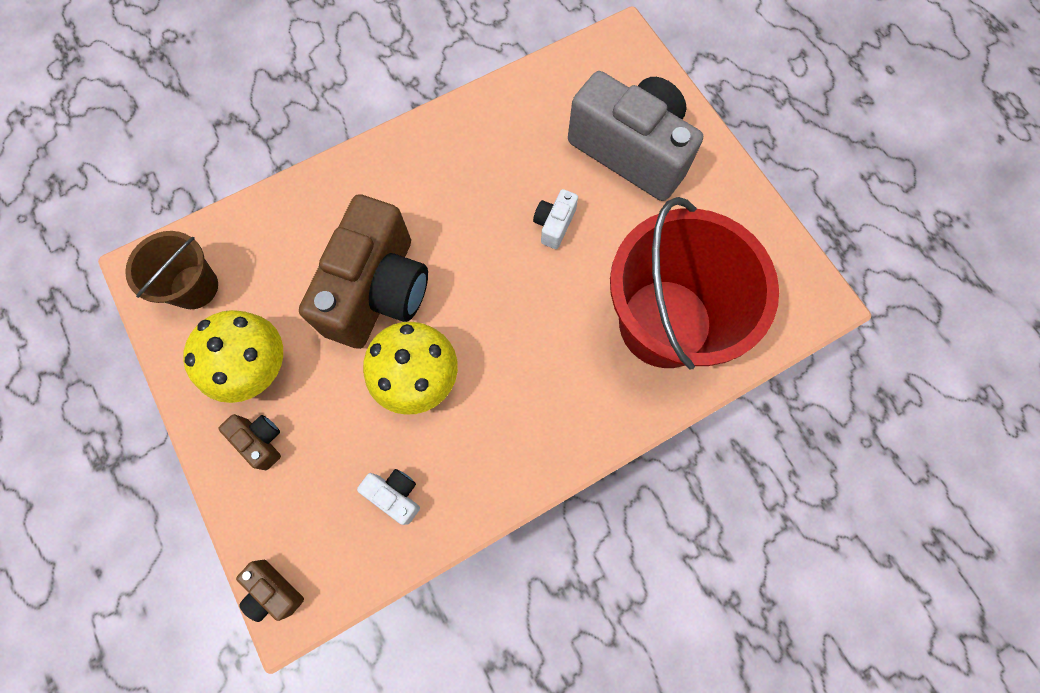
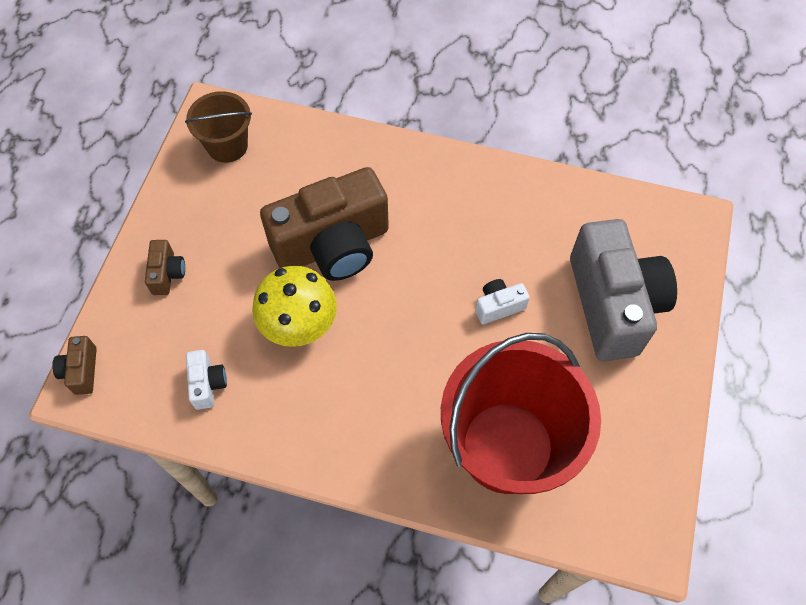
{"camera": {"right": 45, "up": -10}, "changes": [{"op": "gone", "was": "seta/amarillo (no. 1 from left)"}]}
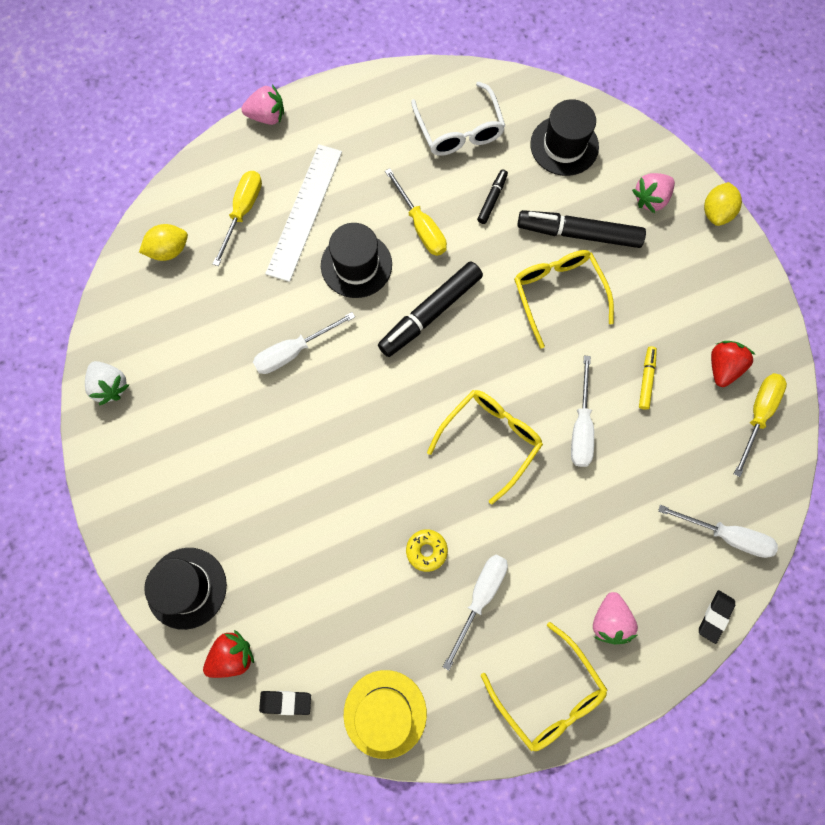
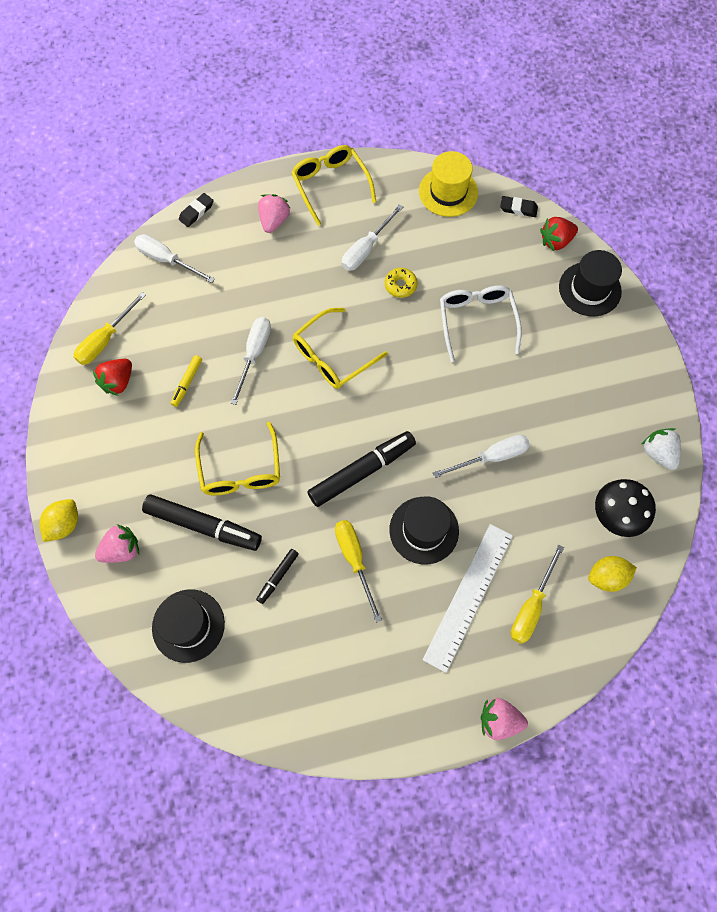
{"camera": {"right": -170, "up": -5}, "changes": [{"op": "shifted", "was": "gafas/blanco"}, {"op": "new", "now": "seta/negro"}]}
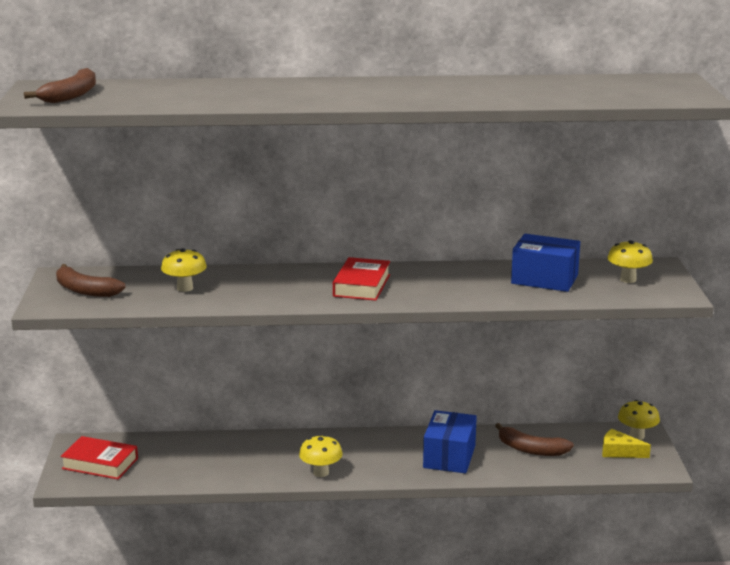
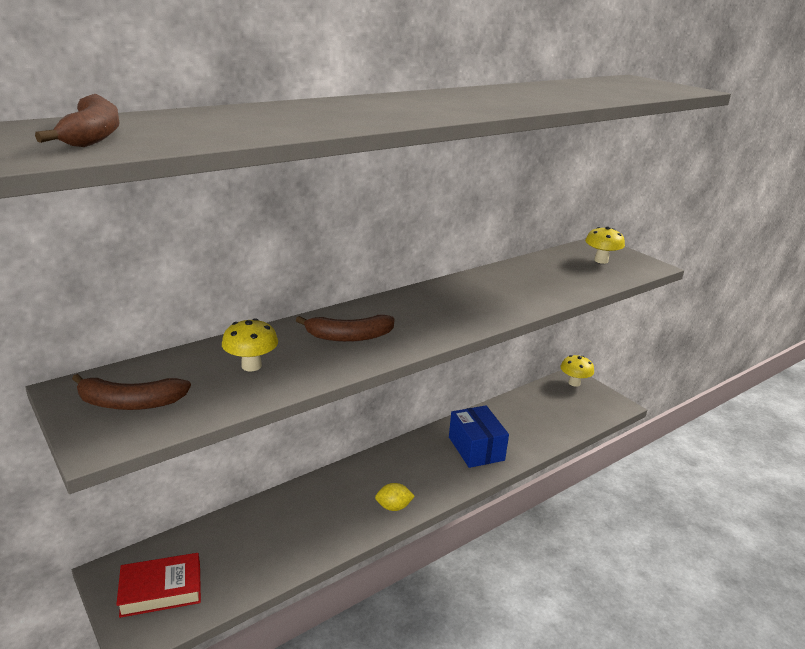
{"camera": {"right": -35, "up": 5}, "changes": [{"op": "gone", "was": "caja/azul (no. 2 from left)"}, {"op": "gone", "was": "libro/rojo (no. 2 from left)"}, {"op": "shifted", "was": "plátano/marrón (no. 3 from left)"}, {"op": "gone", "was": "queso/amarillo"}, {"op": "swapped", "was": "seta/amarillo (no. 2 from left)", "now": "limón/amarillo"}]}
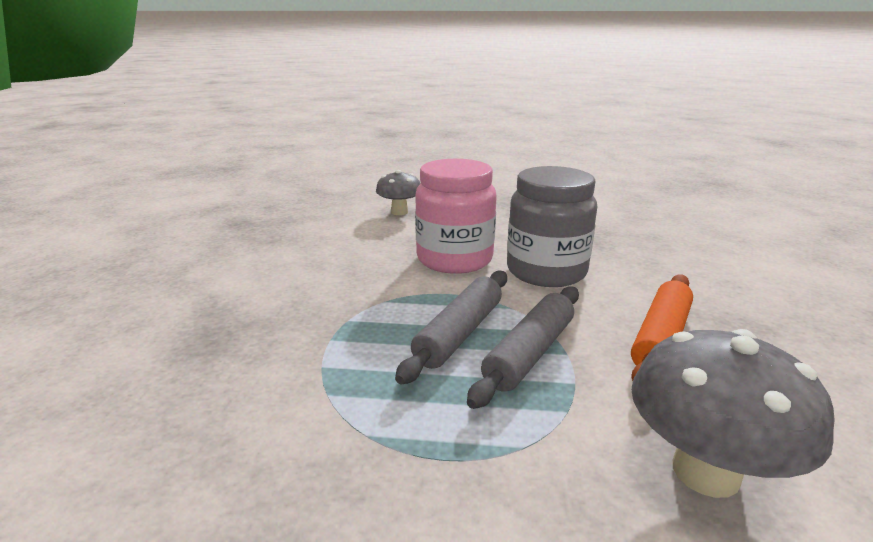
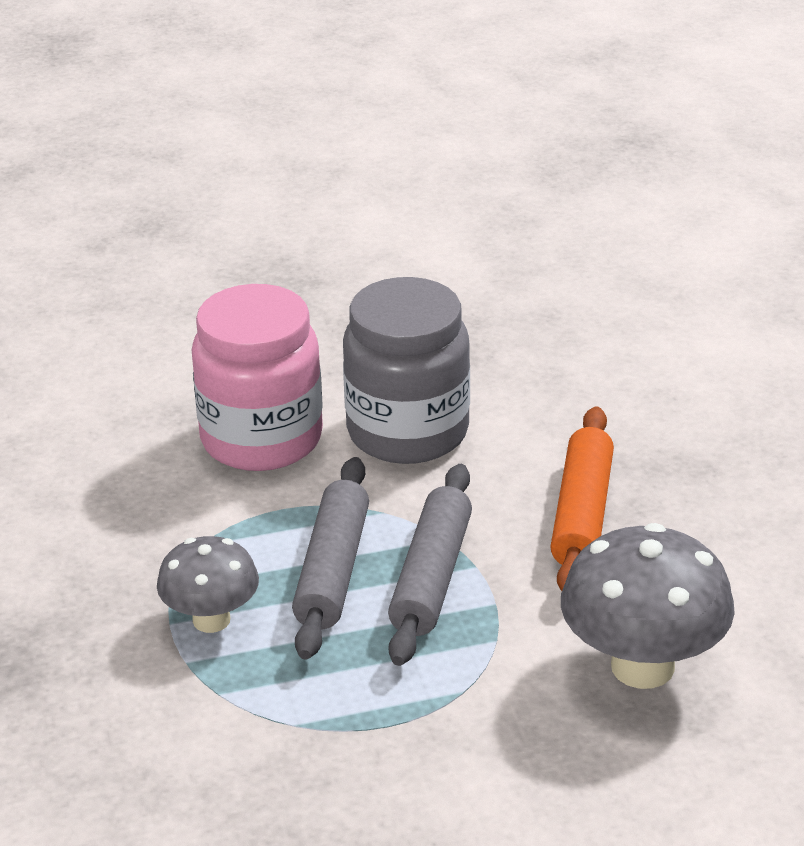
{"camera": {"right": -20, "up": 10}, "changes": [{"op": "shifted", "was": "seta/gris (no. 1 from left)"}]}
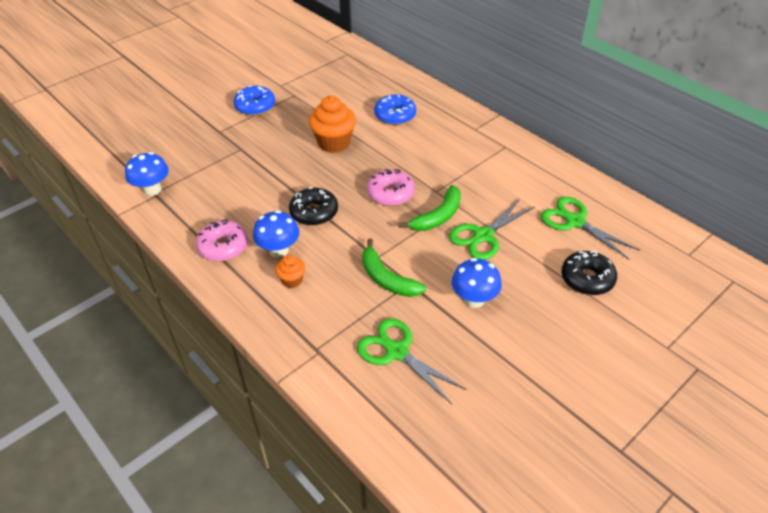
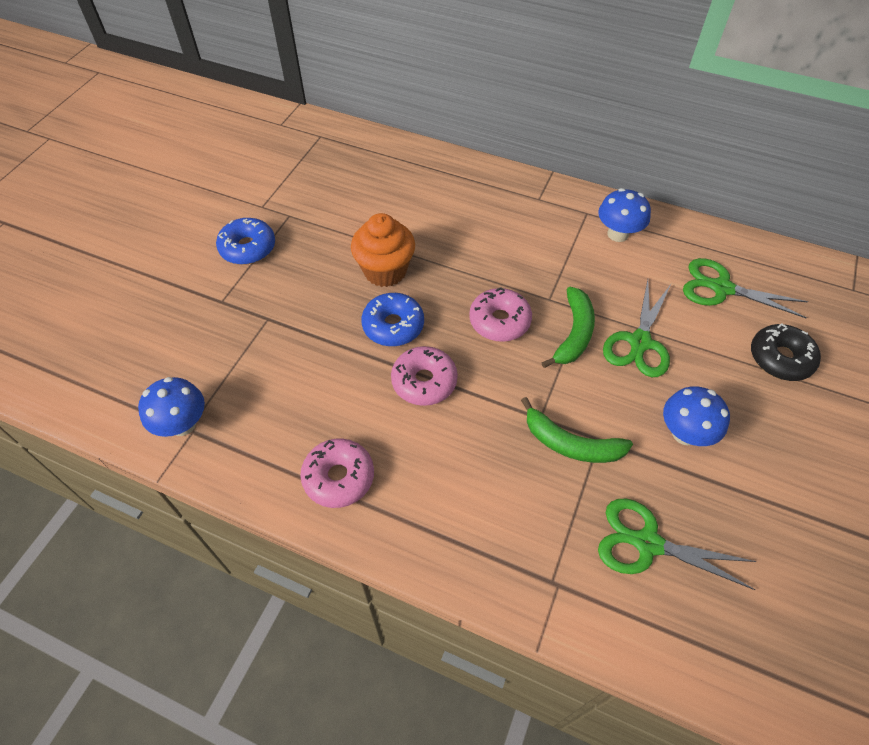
{"camera": {"right": -25, "up": 10}, "changes": [{"op": "shifted", "was": "rosquilla/azul (no. 2 from left)"}, {"op": "repainted", "was": "rosquilla/negro (no. 1 from left)", "now": "rosquilla/rosa (no. 2 from left)"}, {"op": "shifted", "was": "seta/azul (no. 2 from left)"}, {"op": "gone", "was": "magdalena/naranja (no. 1 from left)"}]}
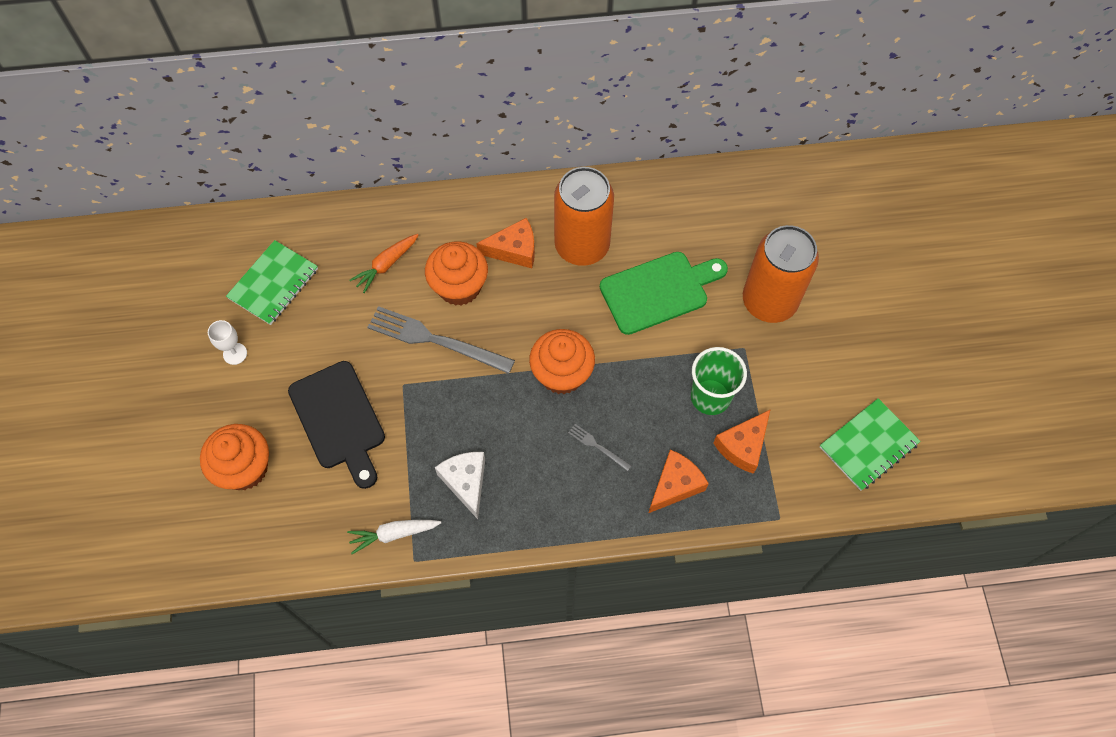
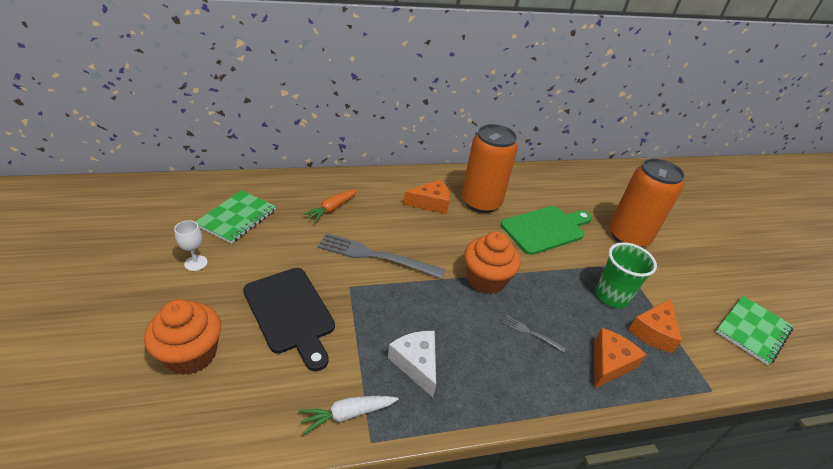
{"camera": {"right": -10, "up": -25}, "changes": [{"op": "gone", "was": "magdalena/naranja (no. 2 from left)"}]}
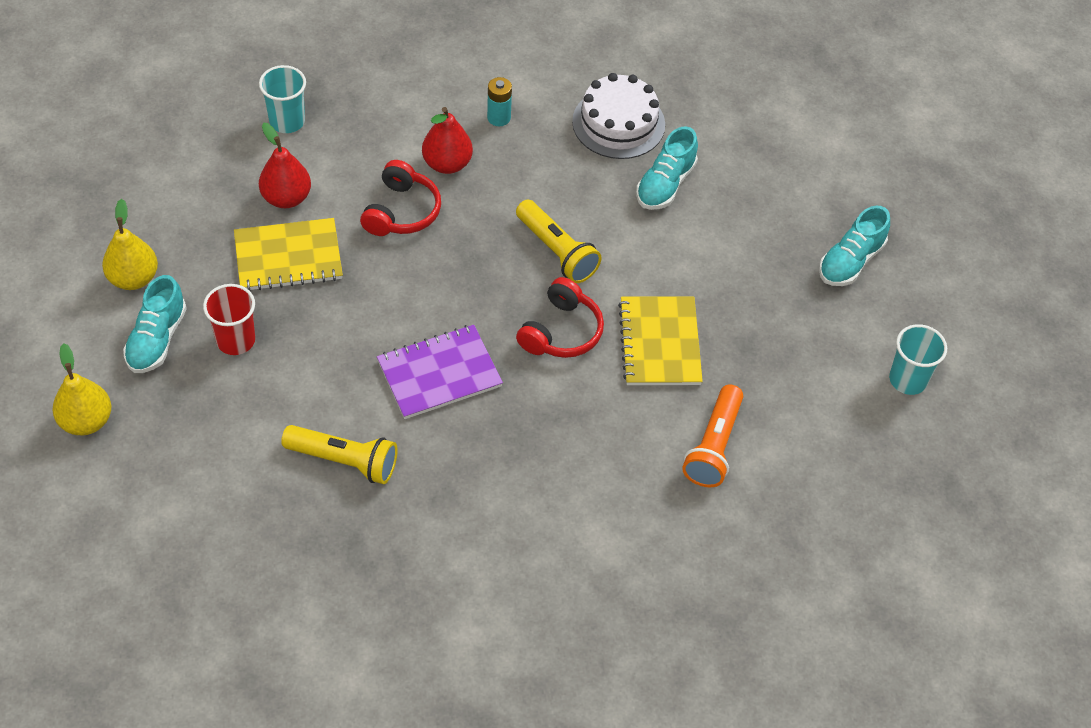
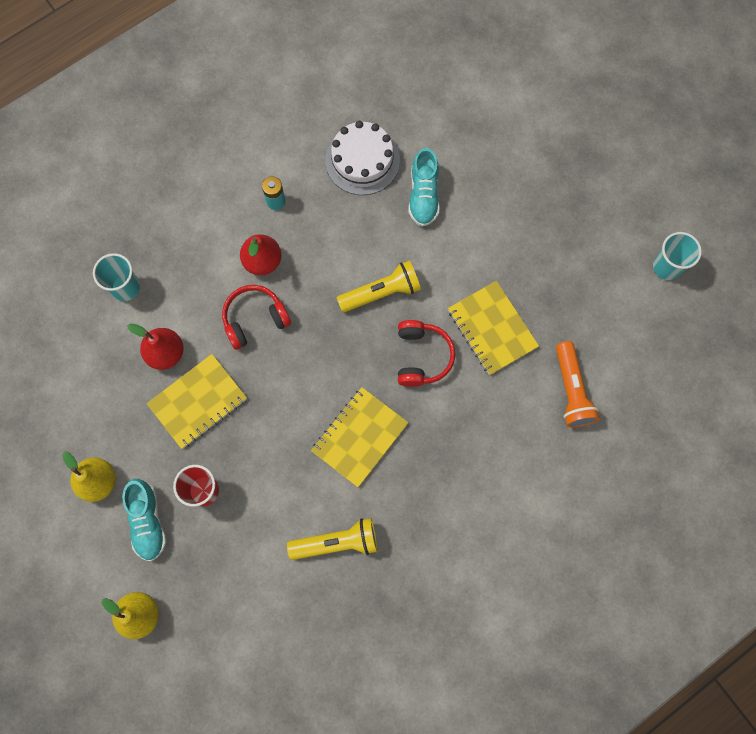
{"camera": {"right": -25, "up": 20}, "changes": [{"op": "rotated", "was": "auriculares/rojo (no. 1 from left)", "clockwise": -105}, {"op": "rotated", "was": "lámpara de mano/amarillo (no. 2 from left)", "clockwise": -45}, {"op": "gone", "was": "zapato/turquesa (no. 3 from left)"}, {"op": "repainted", "was": "cuaderno/morado", "now": "cuaderno/amarillo (no. 2 from left)"}]}
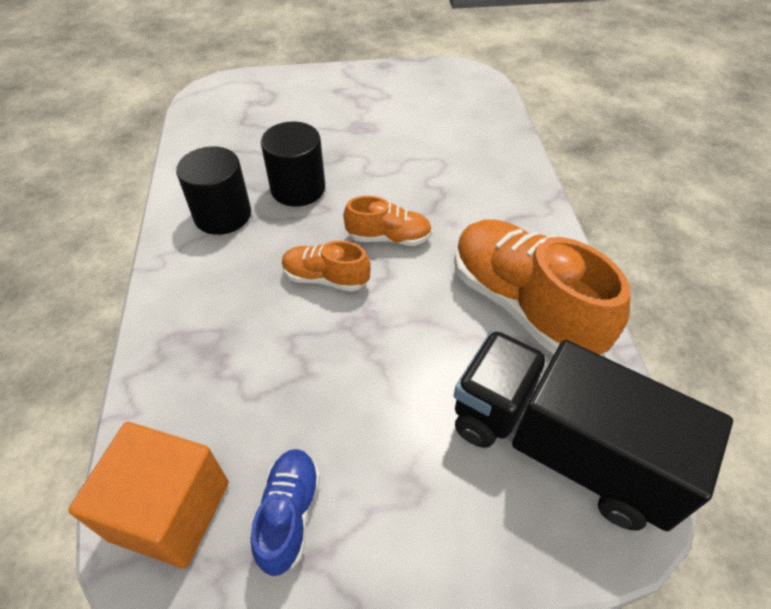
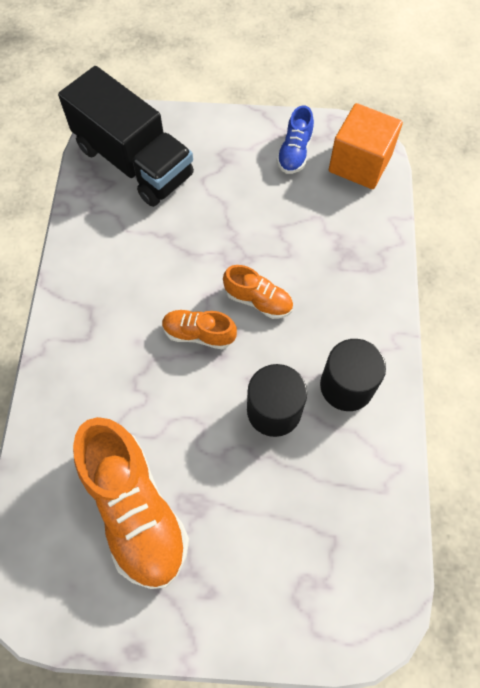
{"camera": {"right": -170, "up": 15}, "changes": [{"op": "shifted", "was": "zapato/naranja (no. 3 from left in the first image)", "now": "zapato/naranja (no. 1 from left)"}]}
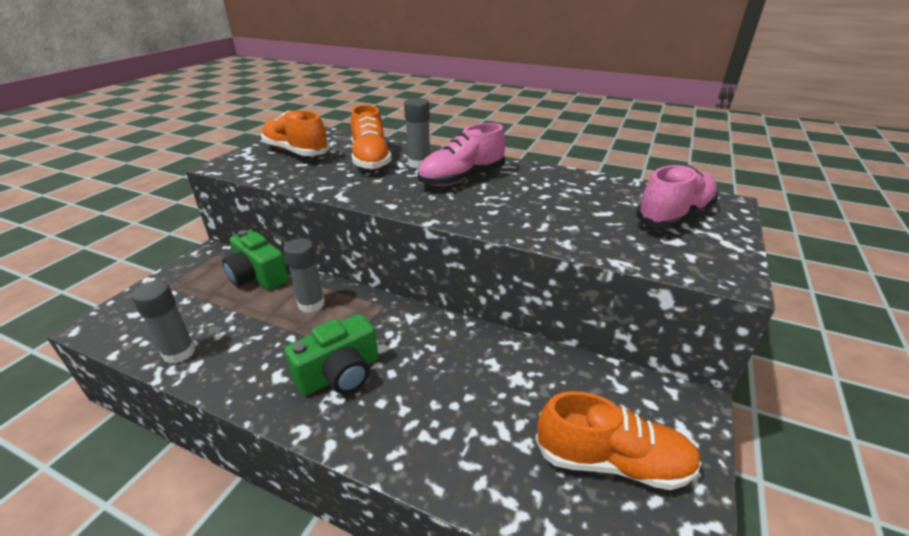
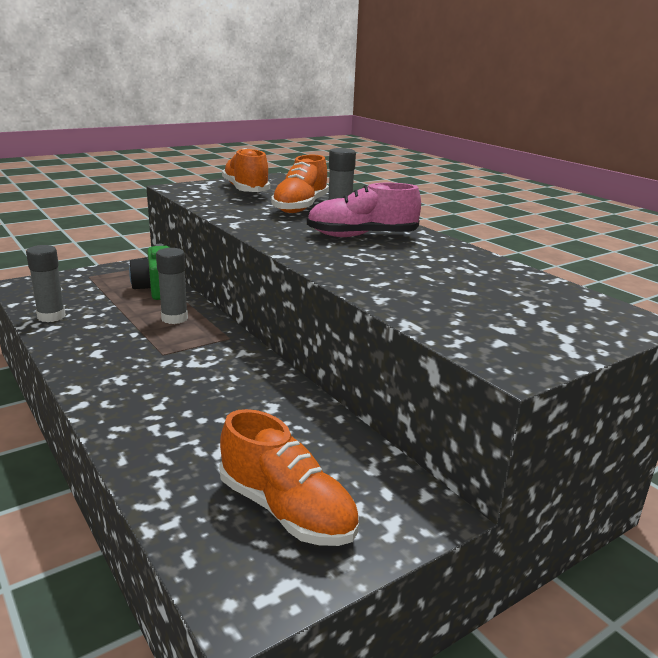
{"camera": {"right": 30, "up": -10}, "changes": [{"op": "gone", "was": "zapato/rosa (no. 2 from left)"}, {"op": "gone", "was": "cámara/verde (no. 2 from left)"}]}
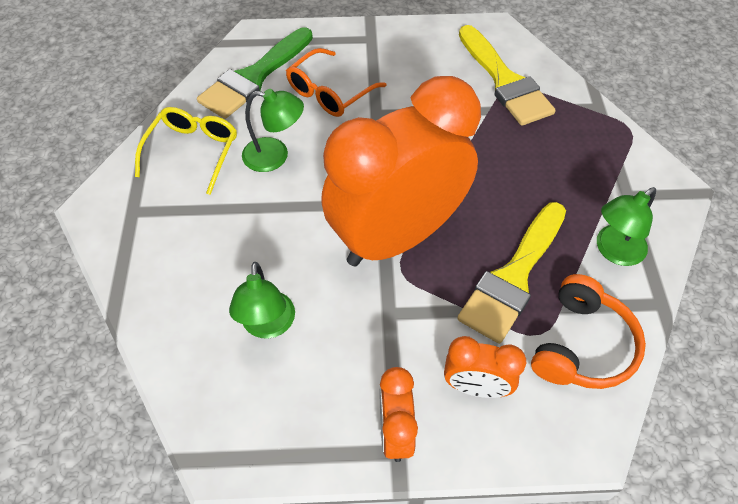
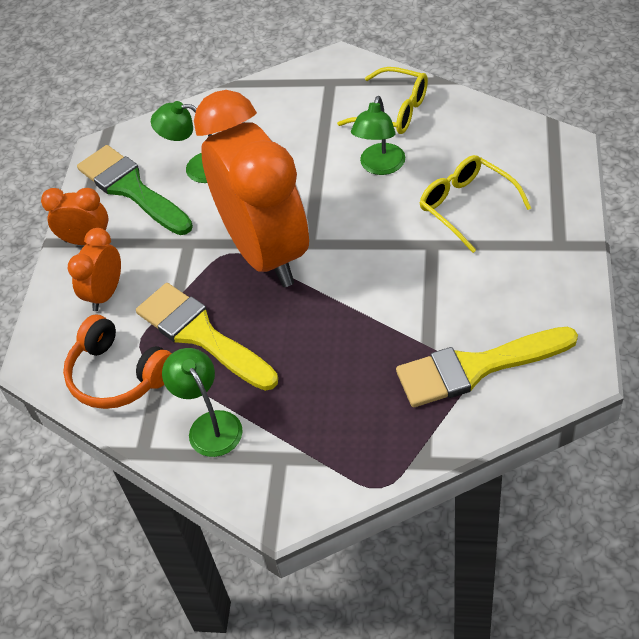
{"camera": {"right": 105, "up": -5}, "changes": [{"op": "shifted", "was": "pincel/verde"}, {"op": "repainted", "was": "gafas/naranja", "now": "gafas/amarillo (no. 2 from left)"}]}
